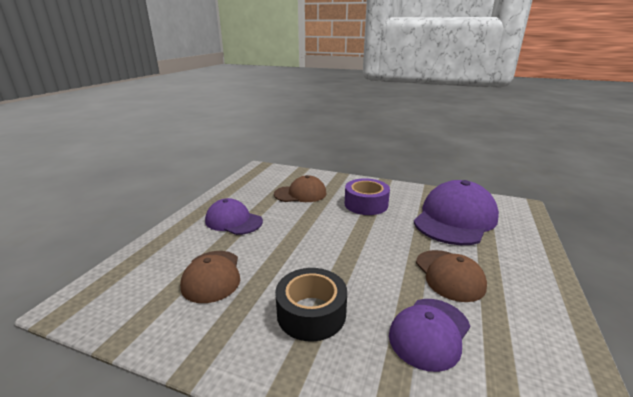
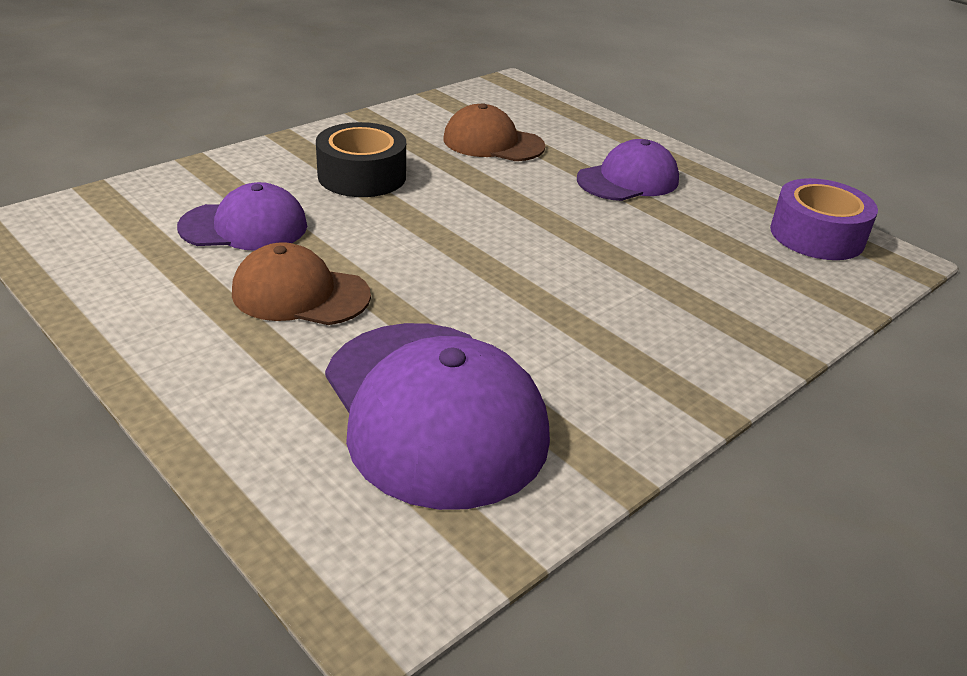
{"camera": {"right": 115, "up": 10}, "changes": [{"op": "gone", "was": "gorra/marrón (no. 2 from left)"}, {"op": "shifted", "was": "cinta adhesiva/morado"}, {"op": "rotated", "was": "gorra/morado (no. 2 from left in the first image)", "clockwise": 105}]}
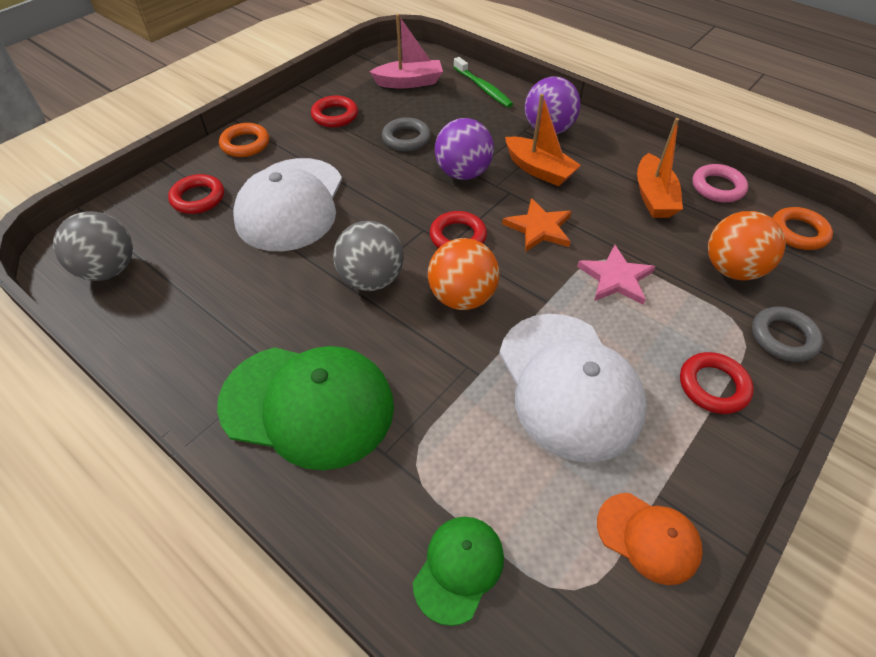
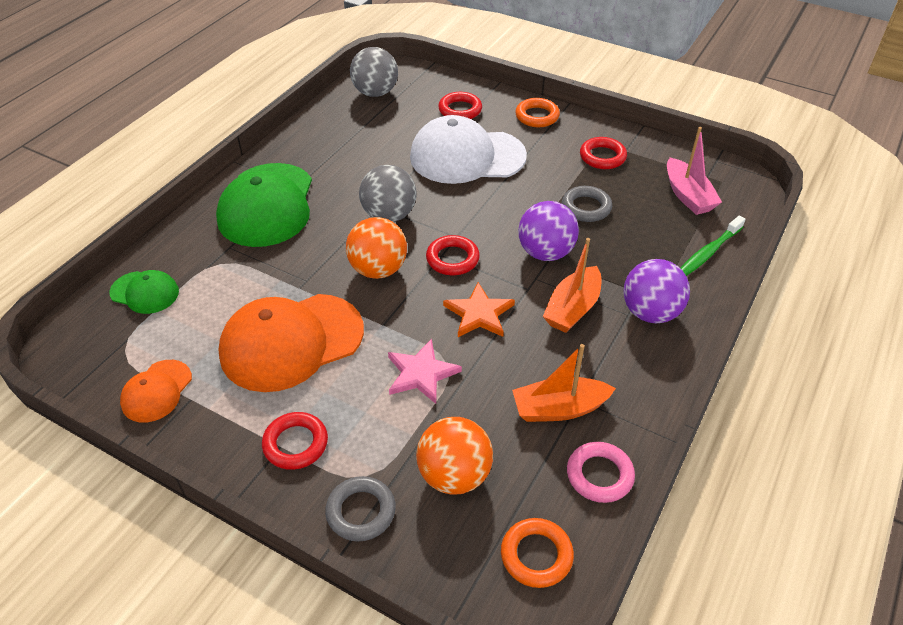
{"camera": {"right": 80, "up": -5}, "changes": [{"op": "repainted", "was": "gorra/blanco (no. 2 from left)", "now": "gorra/naranja (no. 2 from left)"}]}
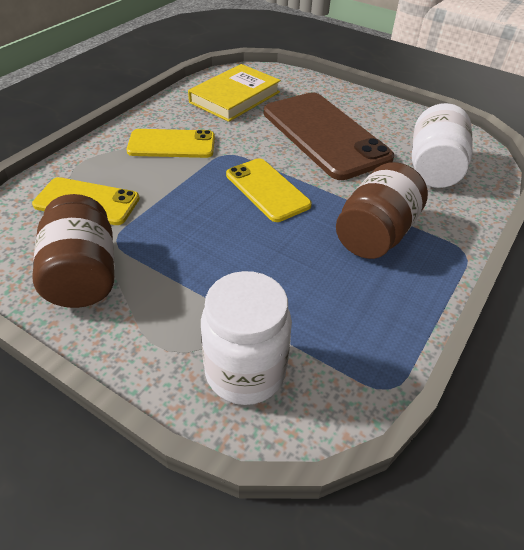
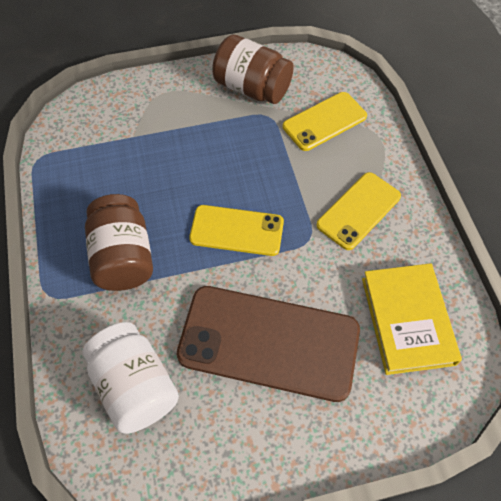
{"camera": {"right": 135, "up": 15}, "changes": [{"op": "gone", "was": "tarro/blanco (no. 1 from left)"}]}
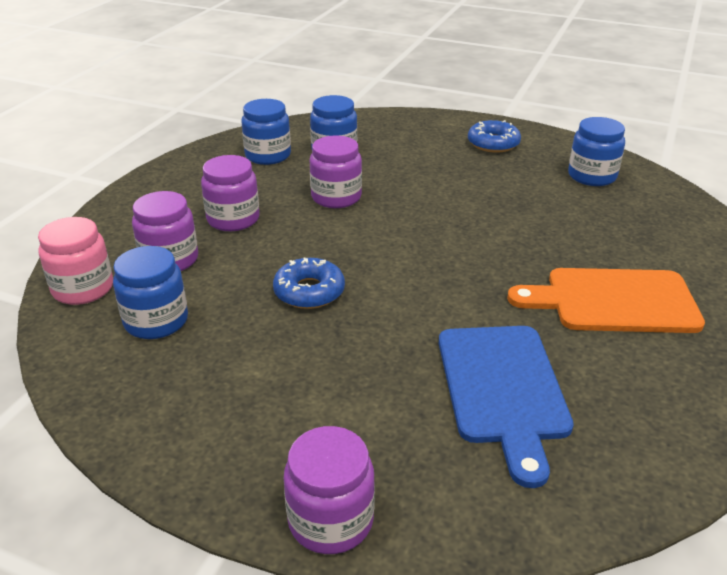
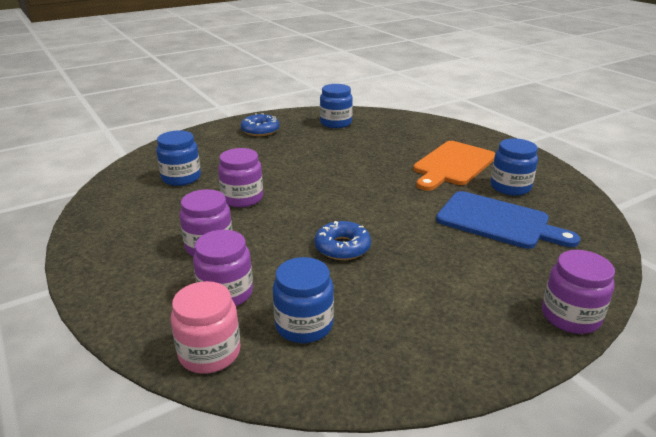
{"camera": {"right": -55, "up": -5}, "changes": [{"op": "shifted", "was": "tarro/azul (no. 2 from left in the first image)", "now": "tarro/azul (no. 4 from left)"}]}
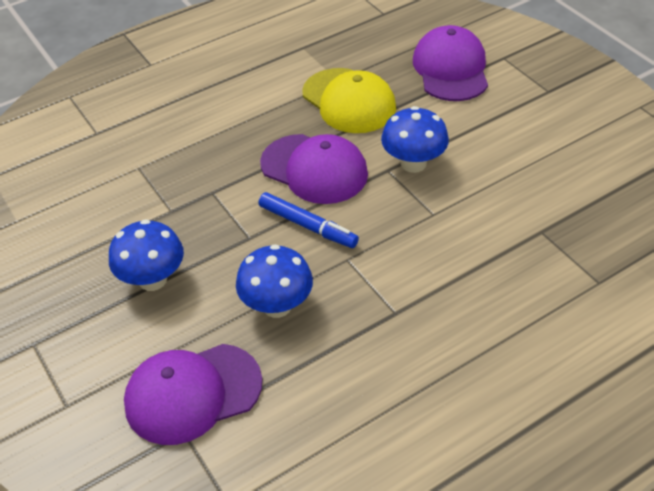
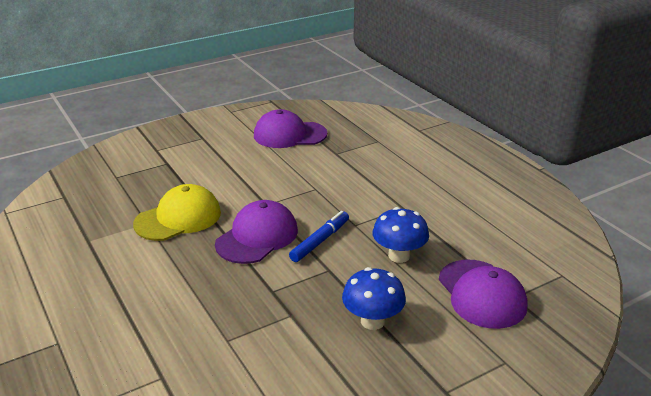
{"camera": {"right": -90, "up": -15}, "changes": [{"op": "shifted", "was": "gorra/morado (no. 3 from left in the first image)", "now": "gorra/morado (no. 2 from left)"}, {"op": "gone", "was": "seta/azul (no. 3 from left)"}]}
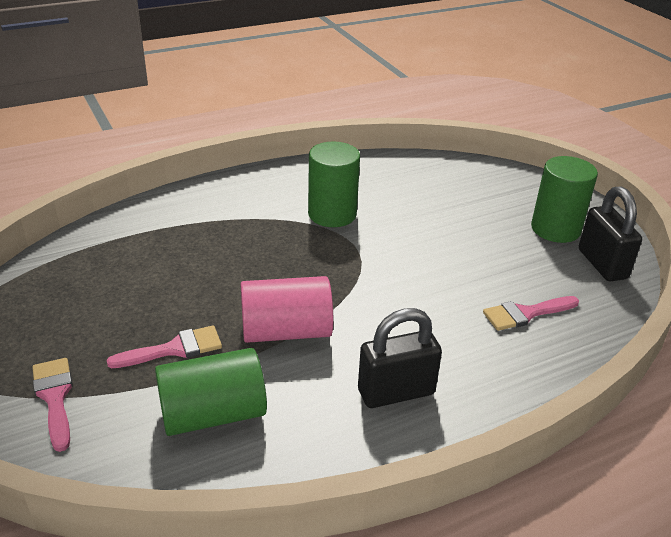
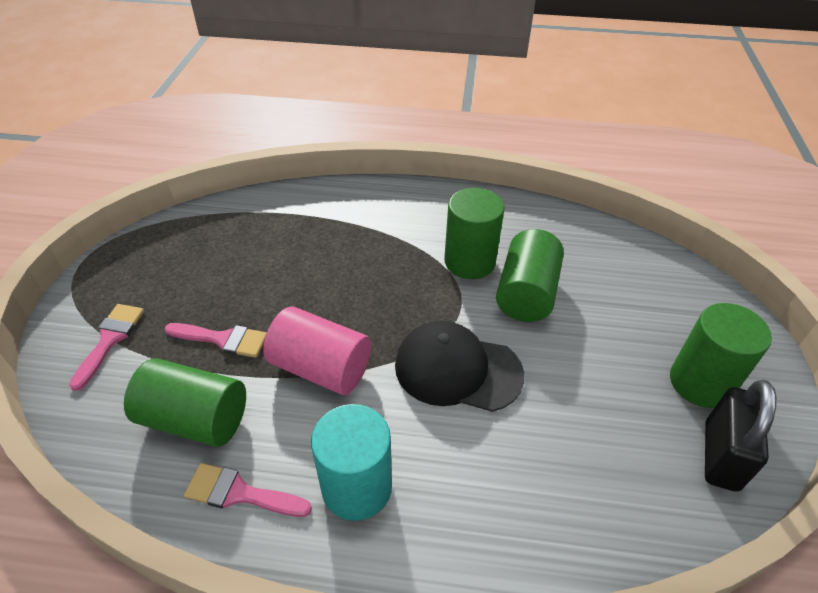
{"camera": {"right": 35, "up": 10}, "changes": [{"op": "shifted", "was": "pincel/rosa (no. 3 from left)"}, {"op": "swapped", "was": "candado/negro (no. 1 from left)", "now": "cilindro/turquesa"}, {"op": "new", "now": "cilindro/verde (no. 3 from left)"}, {"op": "new", "now": "gorra/negro"}]}
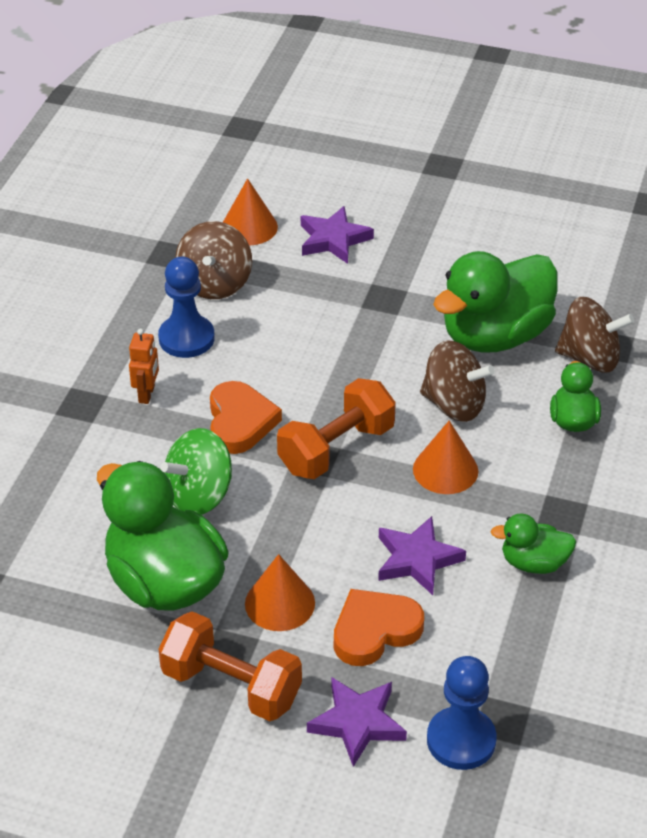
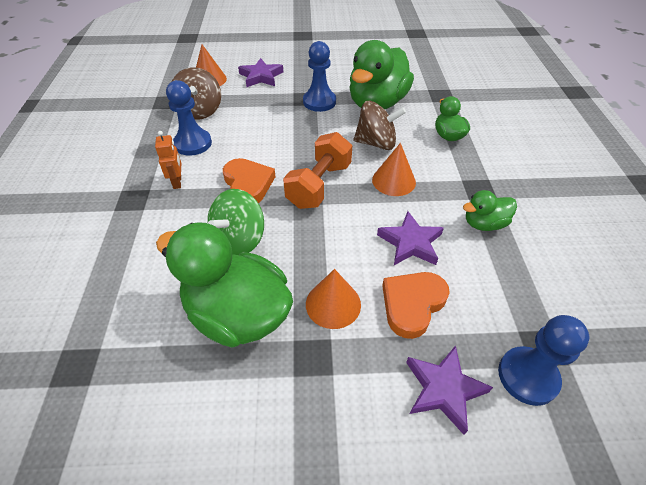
{"camera": {"right": -20, "up": 5}, "changes": [{"op": "gone", "was": "peonza/marrón (no. 3 from left)"}, {"op": "gone", "was": "mancuerna/naranja (no. 1 from left)"}, {"op": "new", "now": "peón/azul (no. 2 from left)"}]}
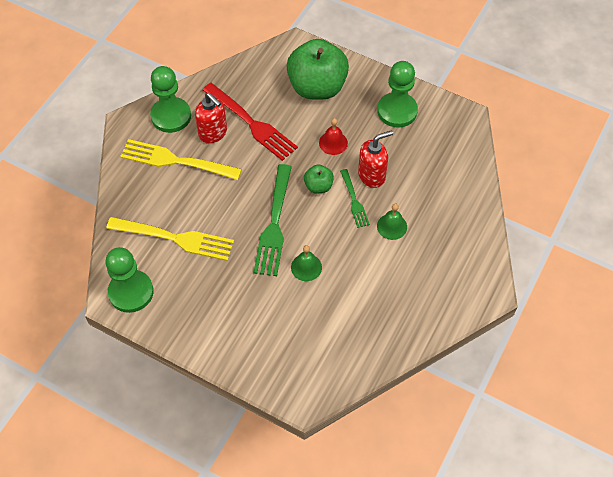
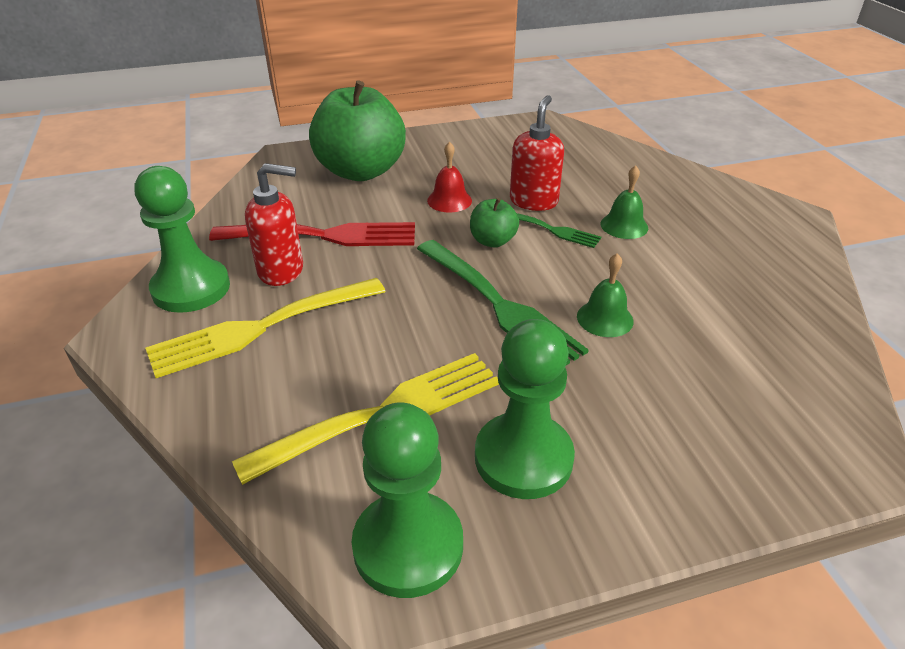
{"camera": {"right": -45, "up": -20}, "changes": [{"op": "shifted", "was": "peón/verde (no. 3 from left)"}]}
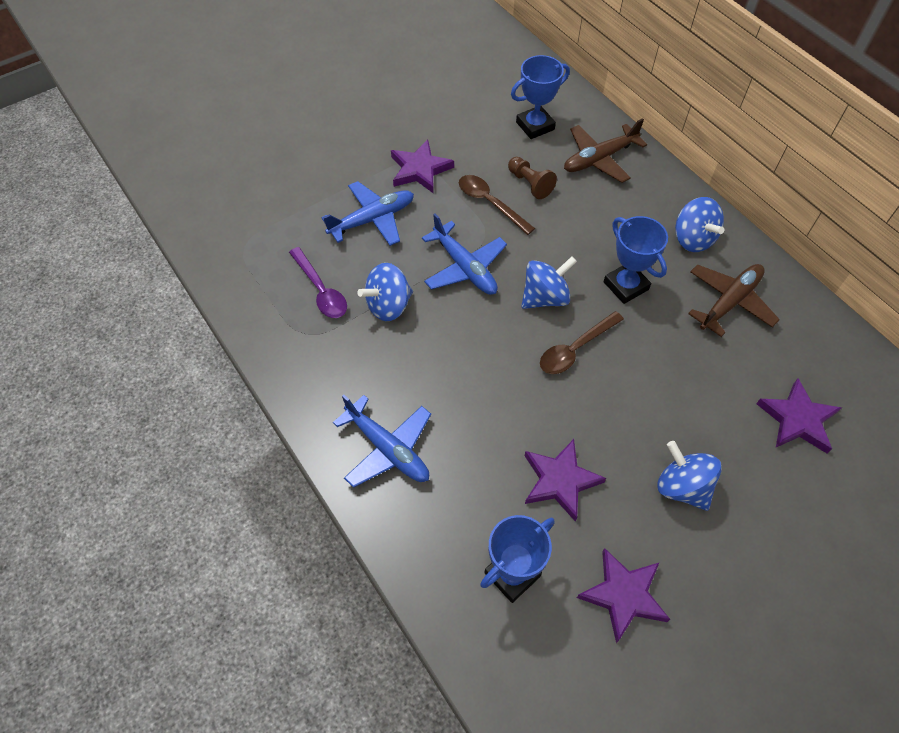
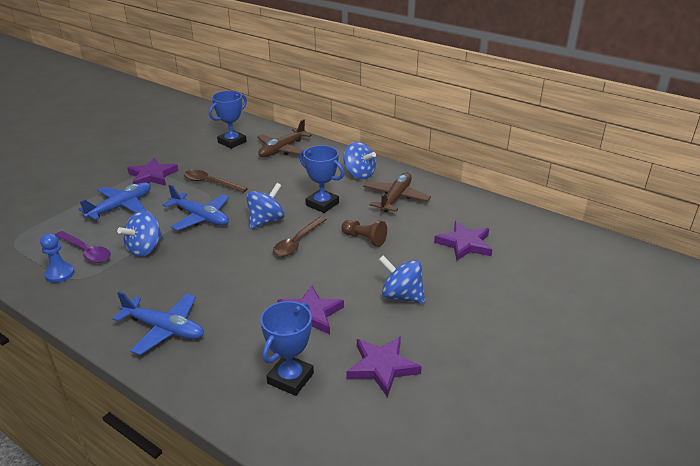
{"camera": {"right": -20, "up": -25}, "changes": [{"op": "shifted", "was": "peón/marrón"}, {"op": "new", "now": "peón/azul"}]}
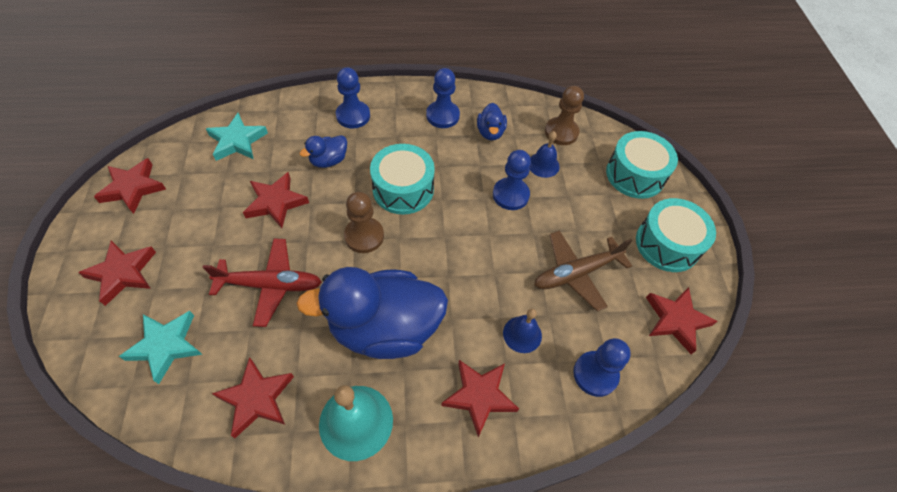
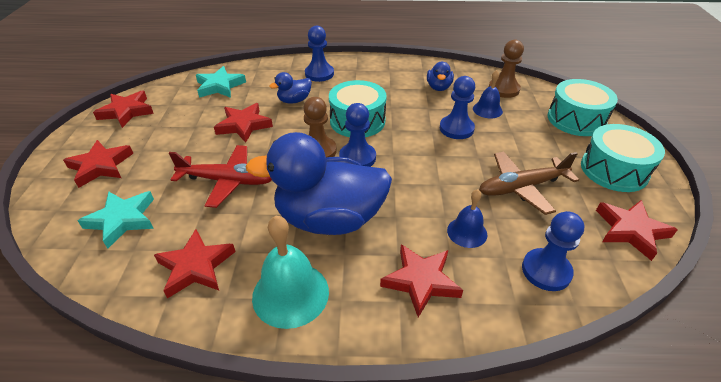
{"camera": {"right": 10, "up": -15}, "changes": [{"op": "shifted", "was": "peón/azul (no. 2 from left)"}]}
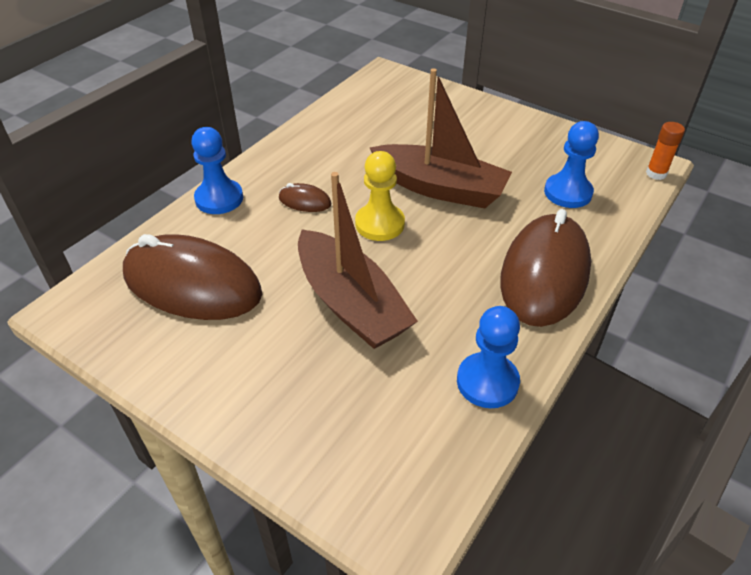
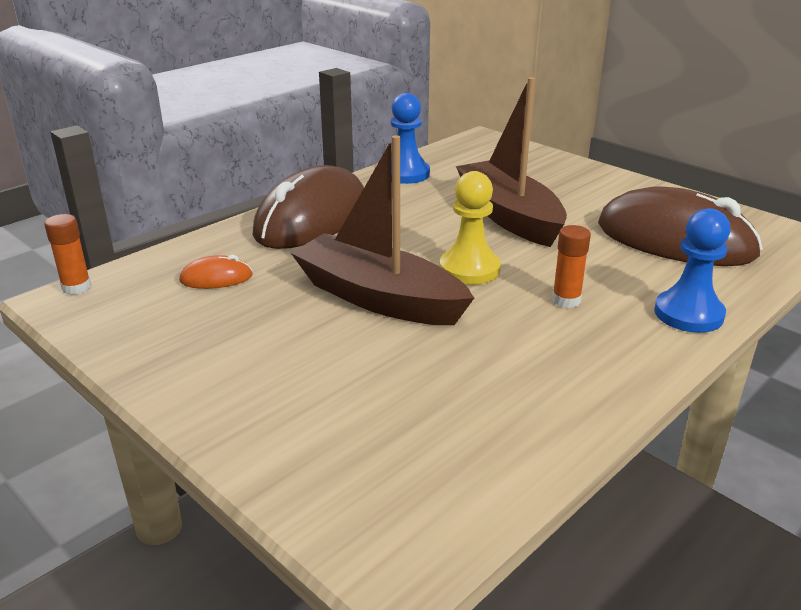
{"camera": {"right": -170, "up": -15}, "changes": [{"op": "swapped", "was": "peón/azul (no. 3 from left)", "now": "ratón/naranja"}, {"op": "swapped", "was": "ratón/marrón (no. 2 from left)", "now": "barra de pegamento/naranja (no. 2 from left)"}]}
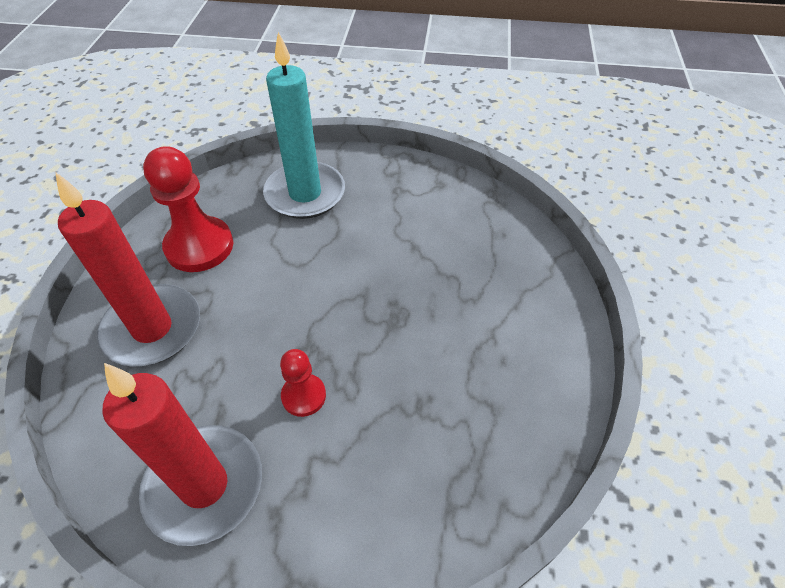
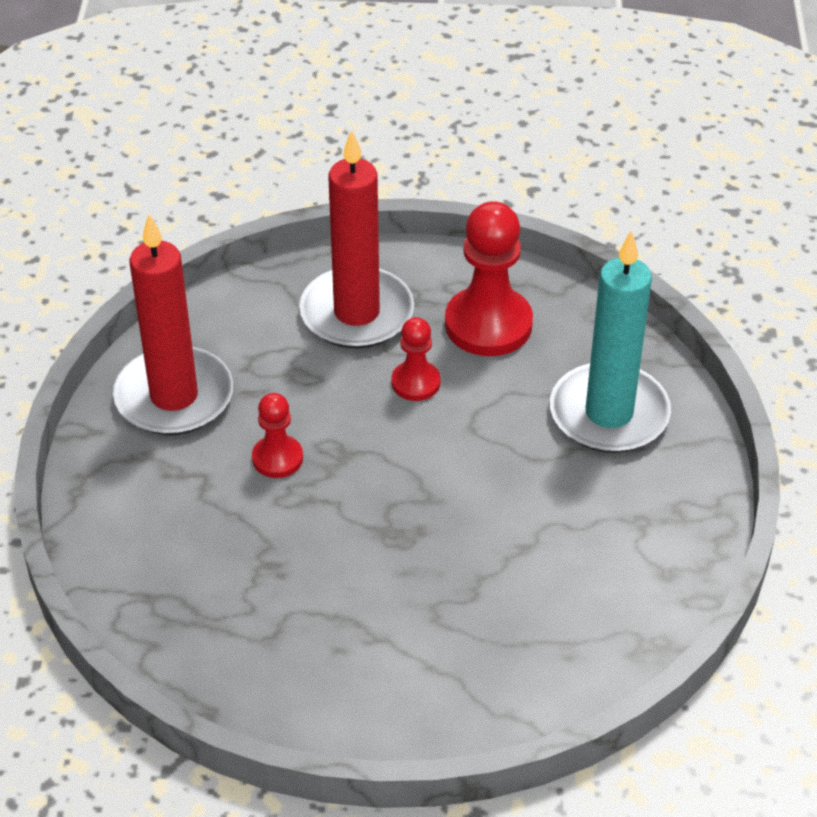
{"camera": {"right": 85, "up": -5}, "changes": [{"op": "new", "now": "peón/rojo (no. 2 from left)"}]}
